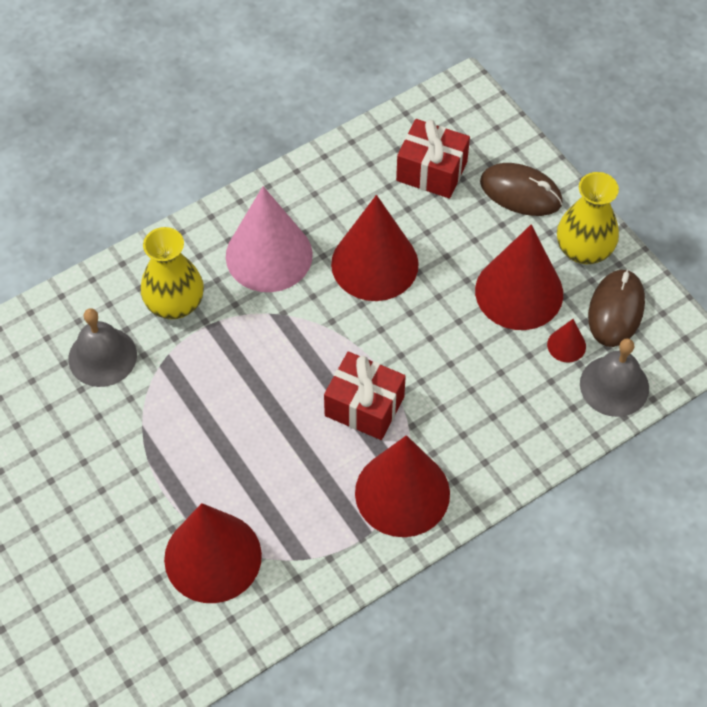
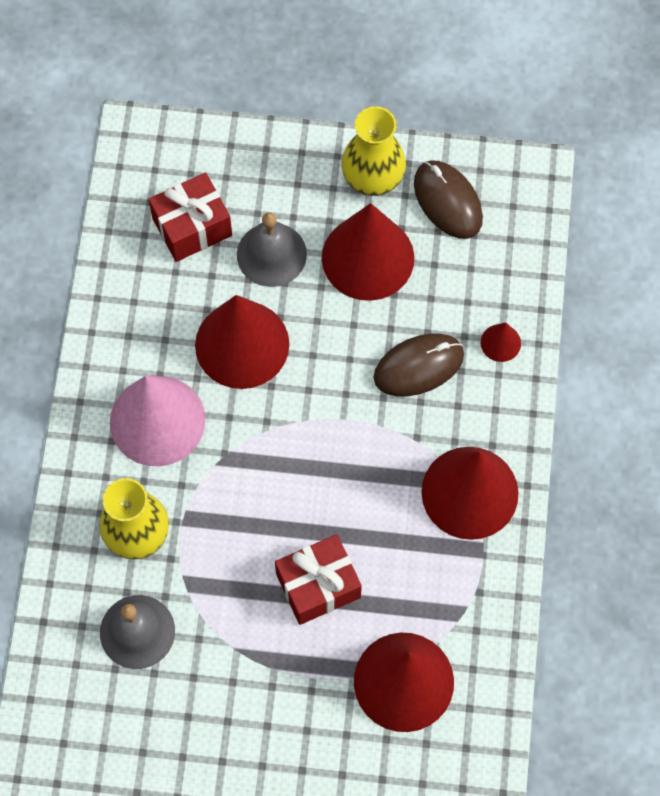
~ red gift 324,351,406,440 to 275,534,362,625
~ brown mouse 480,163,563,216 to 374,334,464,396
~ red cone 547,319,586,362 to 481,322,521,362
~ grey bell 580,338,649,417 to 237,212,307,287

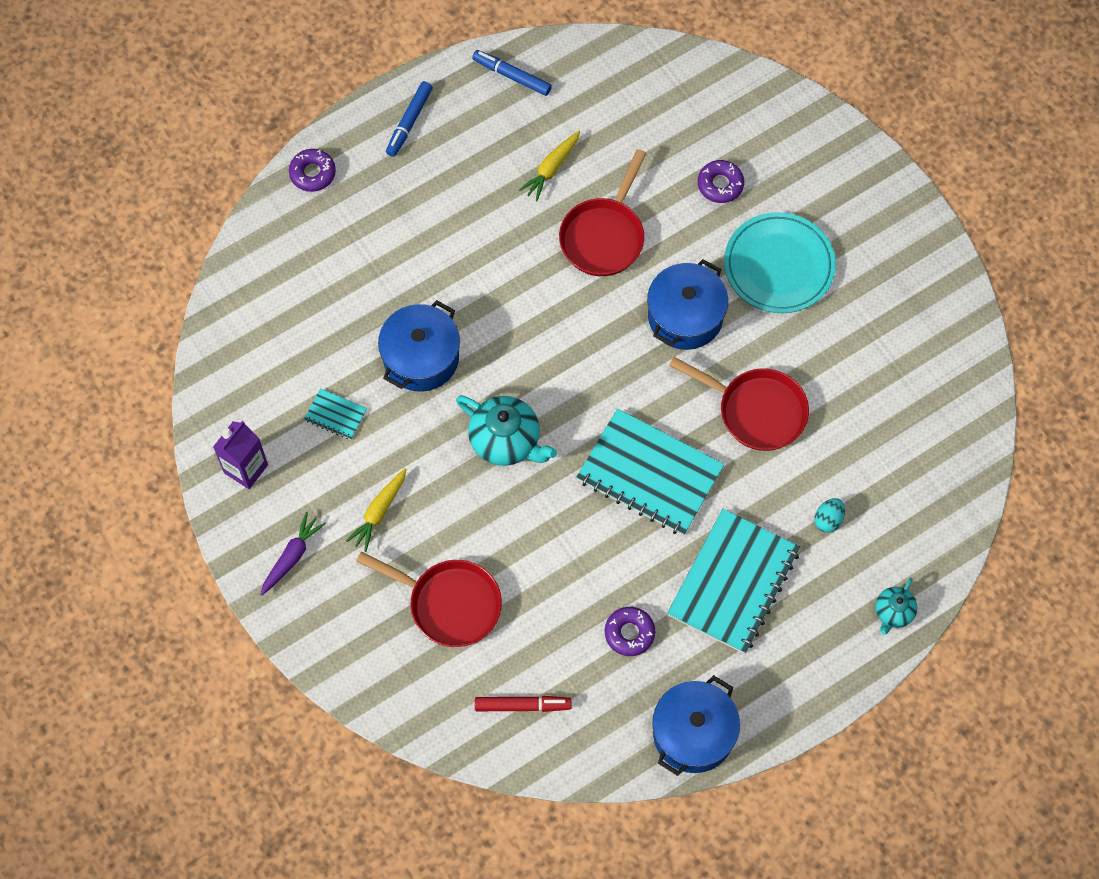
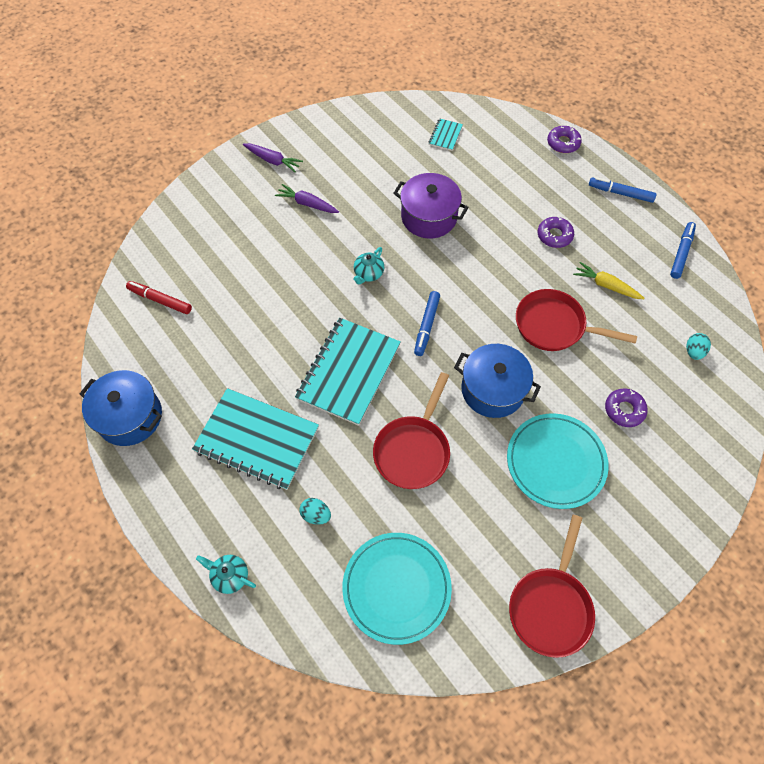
- purple carton 213,421,268,489
+ turquoise plate 342,533,452,645
+ blue marker 414,291,440,356
+ turquoise egg 686,333,711,360
~ turquoise notebook 304,388,367,440 to 429,118,463,151
~ red pan 356,552,502,647 to 509,515,595,658
~ purple donut 605,607,655,656 to 538,216,574,248
~ yellow carrot 346,468,406,552 to purple carrot 275,184,339,213
~ blue pot 378,300,460,392 to purple pot 393,173,469,239
~ red marker 475,696,571,712 = 126,281,192,314 120 degrees clockwise
~ turquoise teapot 456,395,557,466 = 353,247,384,285 x0.57

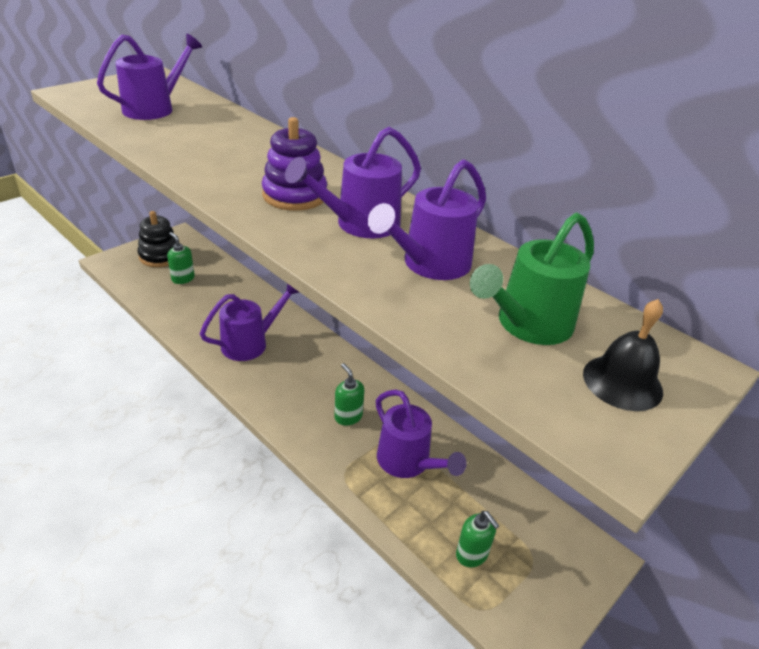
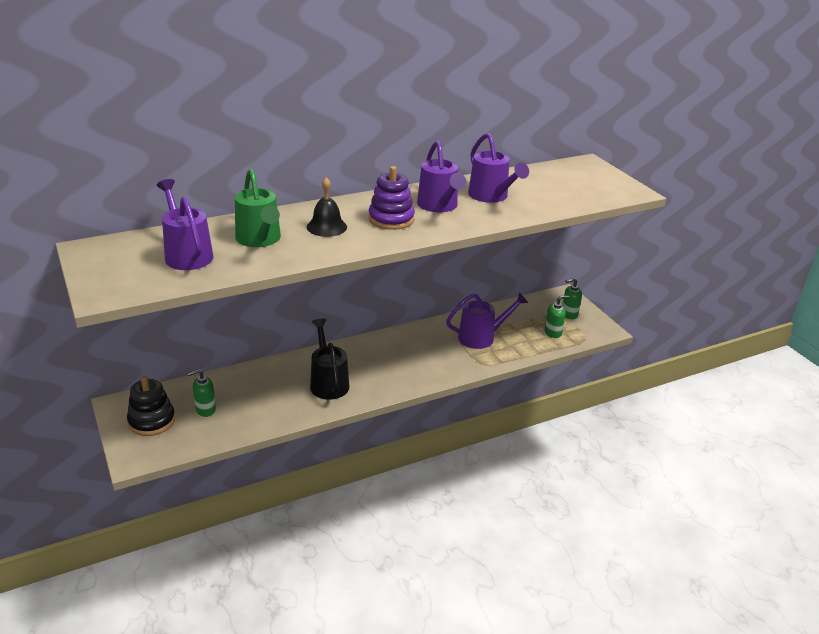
~ green soap dispenser 334,363,364,426 to 562,278,582,319
~ green watering can 470,213,594,345 to 235,169,281,247
~ black bell 583,299,663,411 to 307,178,347,237
~ purple watering can 200,284,300,361 to black watering can 310,318,349,400

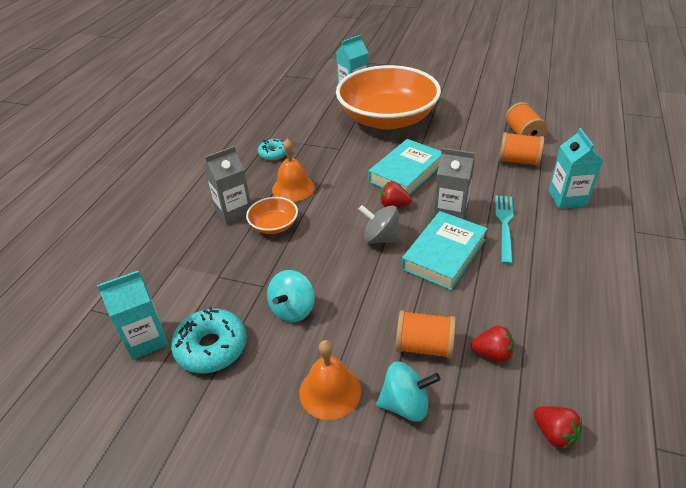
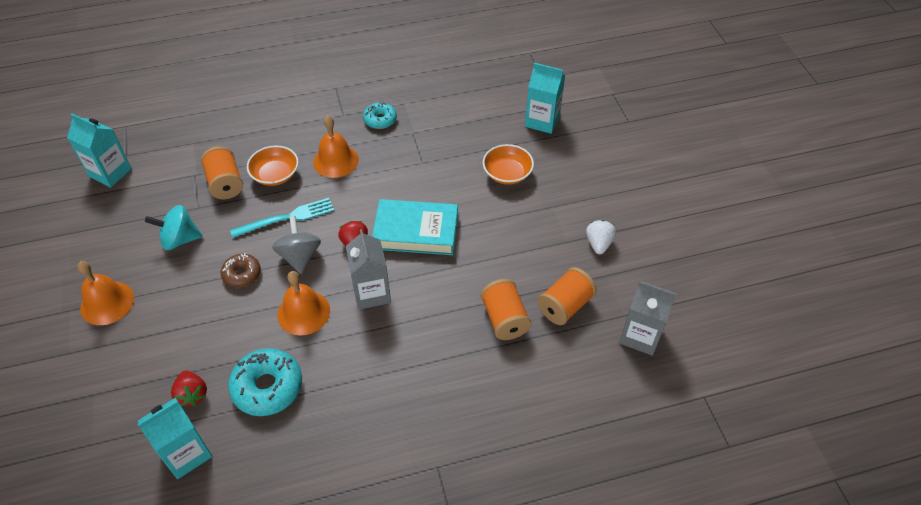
- turquoise spinning top 376,361,440,422
- red strawberry 534,406,582,449
+ brown donut 221,253,261,288
+ white strawberry 586,220,616,254
~ turquoise donut 171,307,247,373 to 228,348,302,416
~ grey carton 204,146,251,224 to 619,281,676,356
~ orange spool 396,310,456,359 to 201,146,243,199
~ turquoise fork 495,195,514,264 to 230,198,334,238
~ turquoise carton 548,128,603,209 to 138,398,212,479
~ turquoise book 402,211,488,290 to orange bell 277,271,330,336
~ orange bowl 336,65,441,130 = 483,144,534,185 x0.40

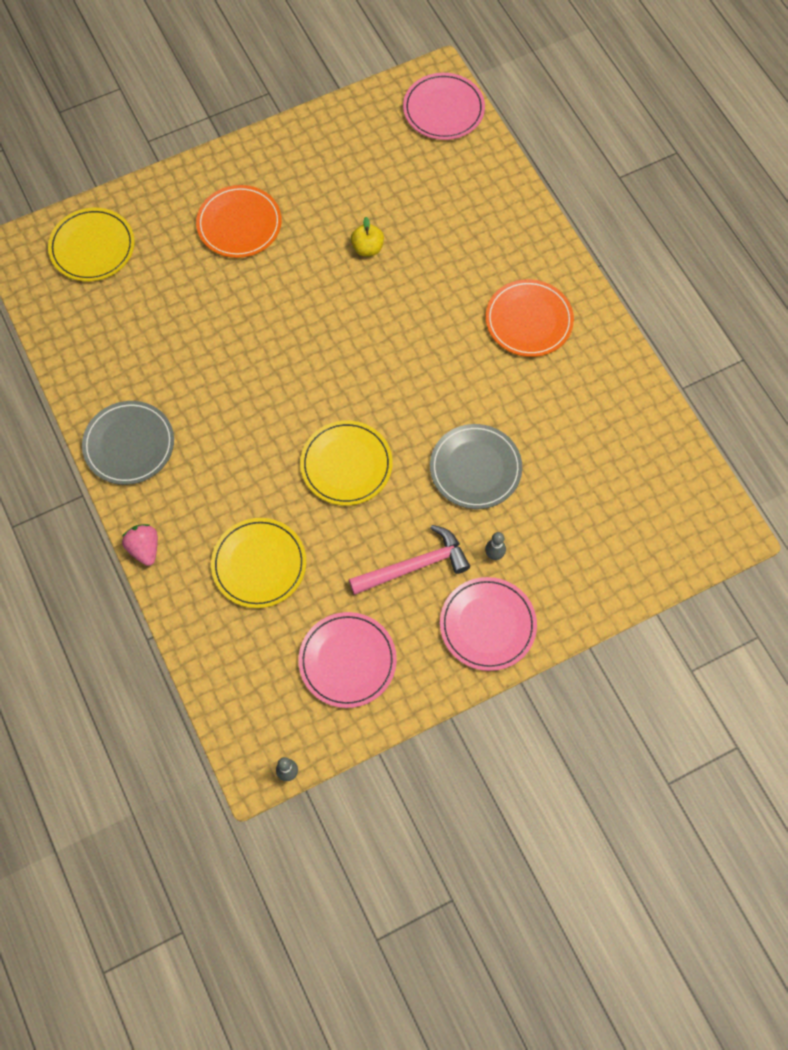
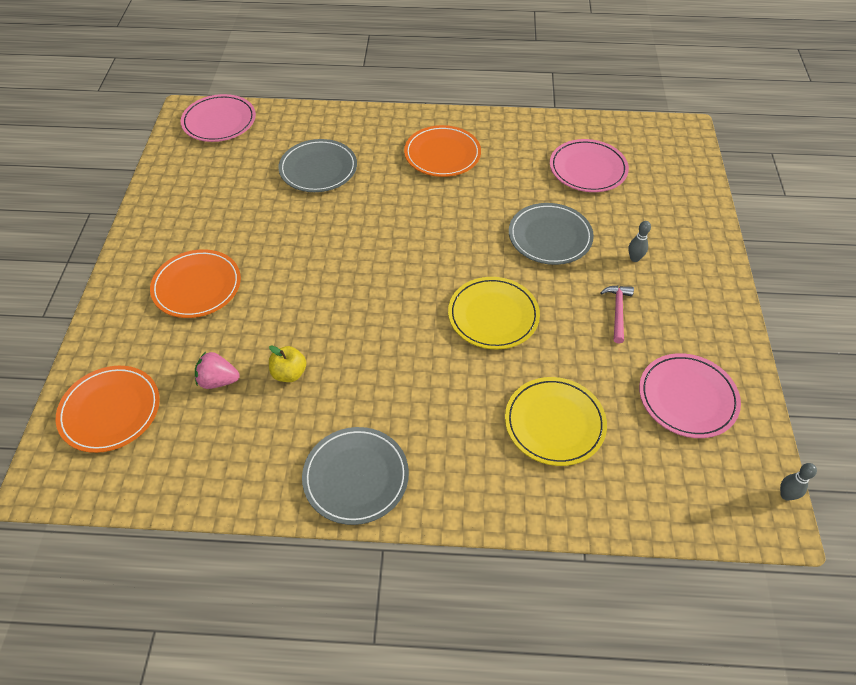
+ grey plate 278,139,357,192
~ pink strawberry 122,524,158,566 to 195,352,239,389
~ yellow apple 351,217,384,256 to 269,345,307,382
~ pink plate 440,577,537,671 to 550,139,629,192
~ yellow plate 48,208,135,281 to orange plate 56,366,160,453
~ pink hammer 349,525,470,595 = 600,286,634,344 x0.61

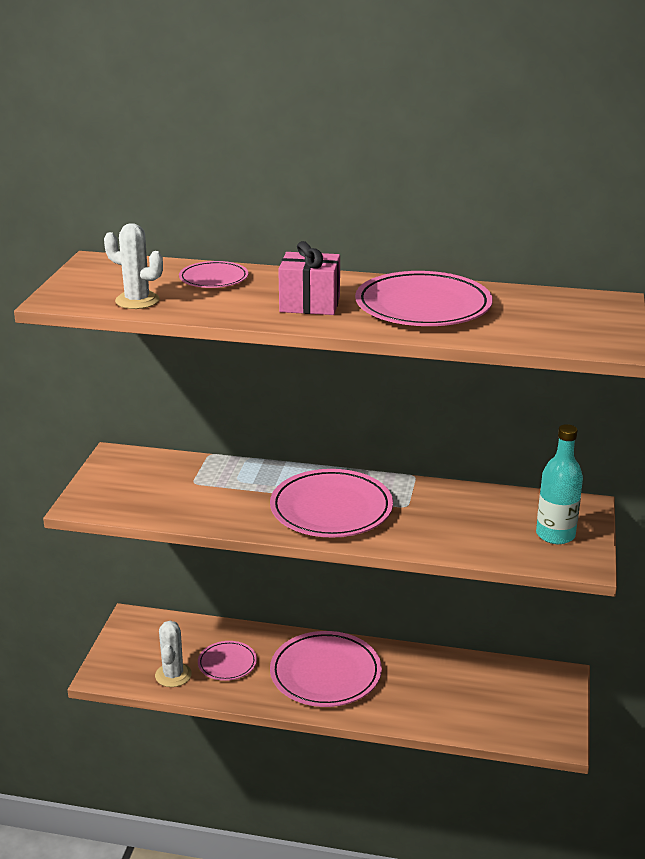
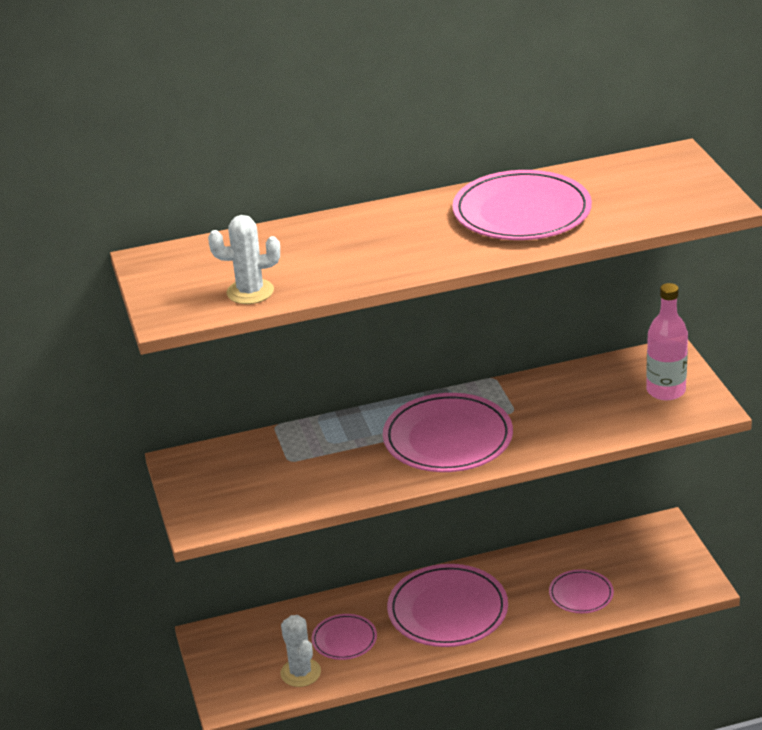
- pink gift 278,241,340,315
~ pink plate 179,261,249,288 to 549,569,614,613
~ turquoise bottle 536,424,583,544 to pink bottle 646,283,688,400

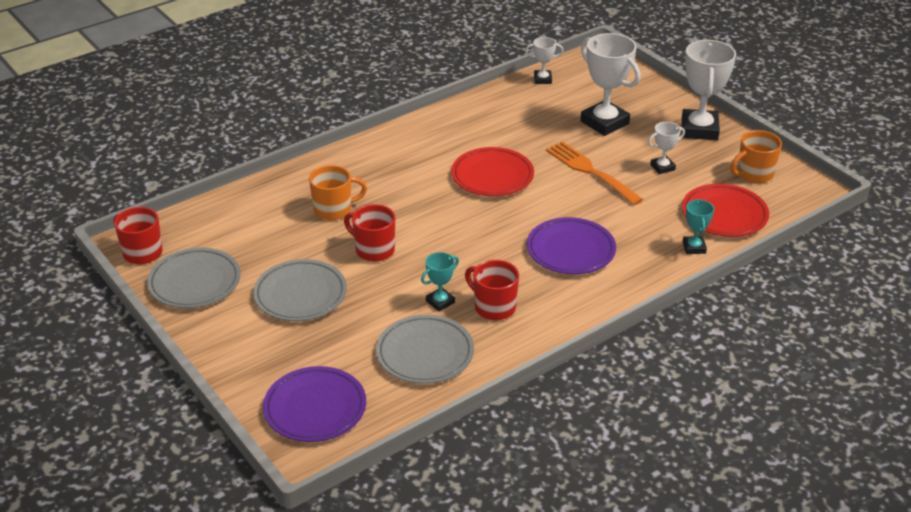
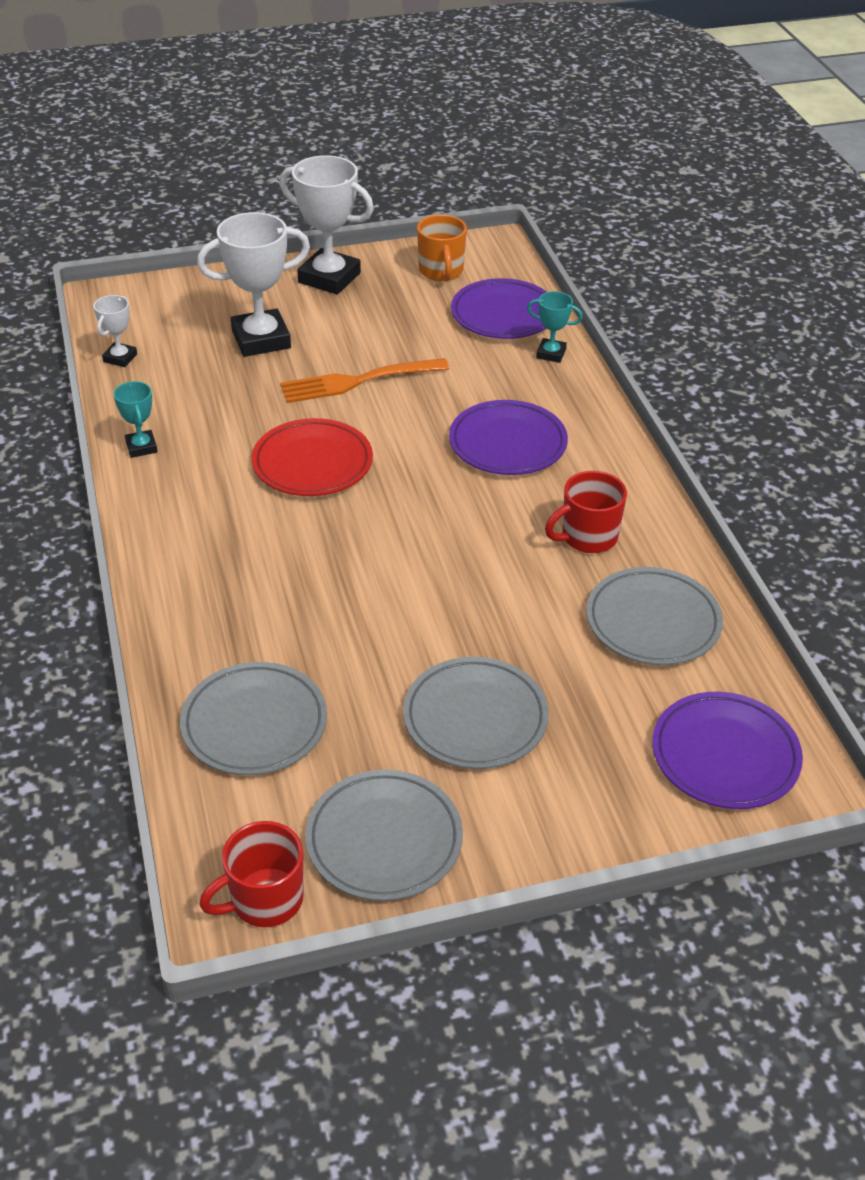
- orange mug 309,165,367,220
- red mug 344,204,395,262
- white trophy 648,122,685,174
+ grey plate 180,662,327,775
~ turquoise trophy 421,252,459,312 to 114,381,158,458
~ red plate 682,184,769,237 to purple plate 451,278,547,339

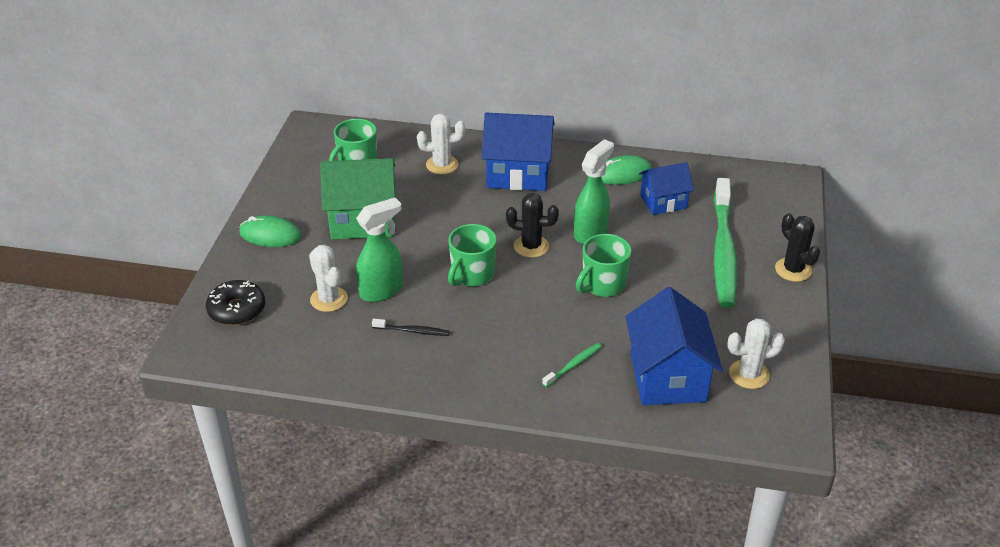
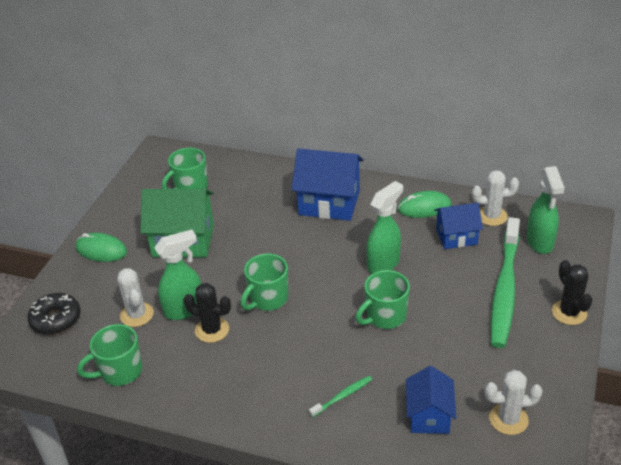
- black toothbrush 372,319,450,336
+ green mug 77,324,142,386
+ green spray bottle 526,166,565,254
~ white cactus 417,114,465,174 to 472,170,519,226
~ black cactus 506,193,559,258 to 183,283,231,343
~ blue house 625,287,723,405 = 406,366,456,434 x0.61

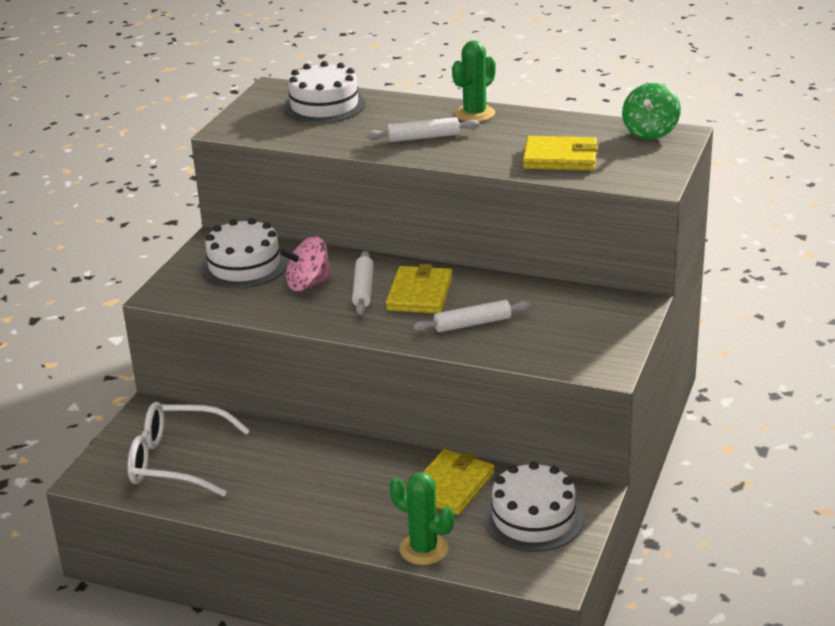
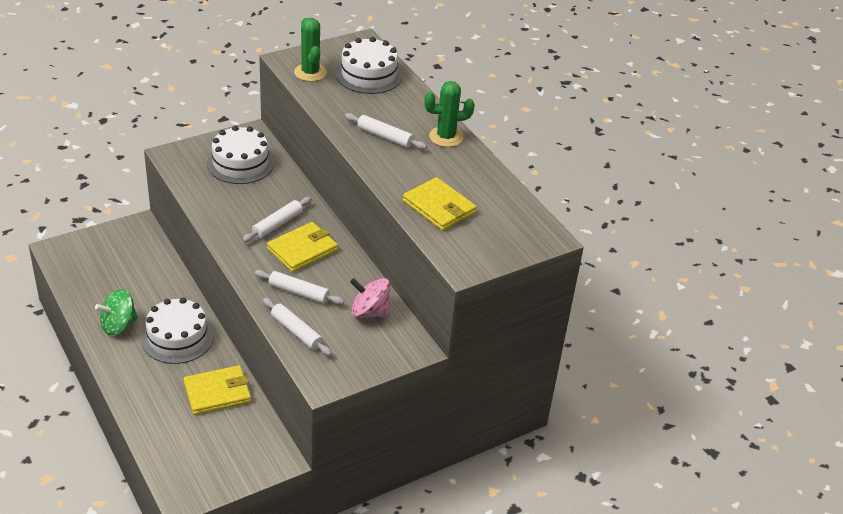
- white glasses 127,402,250,497
+ white rolling pin 263,298,332,356
~ pink spinning top 280,237,332,291 to 350,278,390,318
~ green cactus 390,472,454,565 to 294,18,327,82
~ white cake 484,461,584,552 to 141,298,214,364
~ green spinning top 622,83,681,139 to 95,289,138,336

